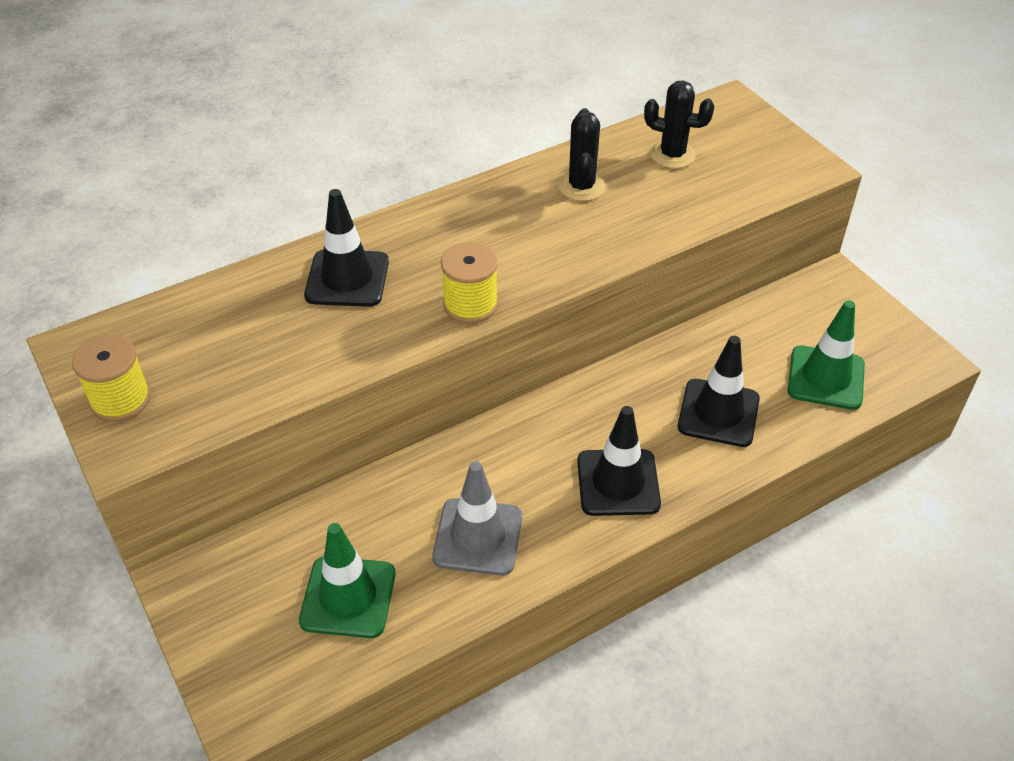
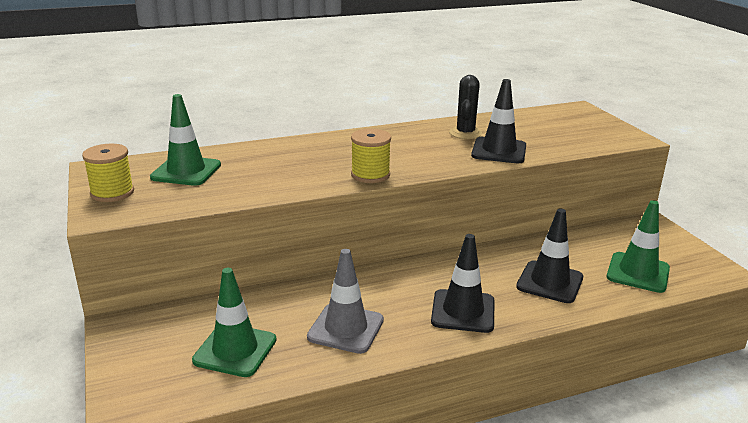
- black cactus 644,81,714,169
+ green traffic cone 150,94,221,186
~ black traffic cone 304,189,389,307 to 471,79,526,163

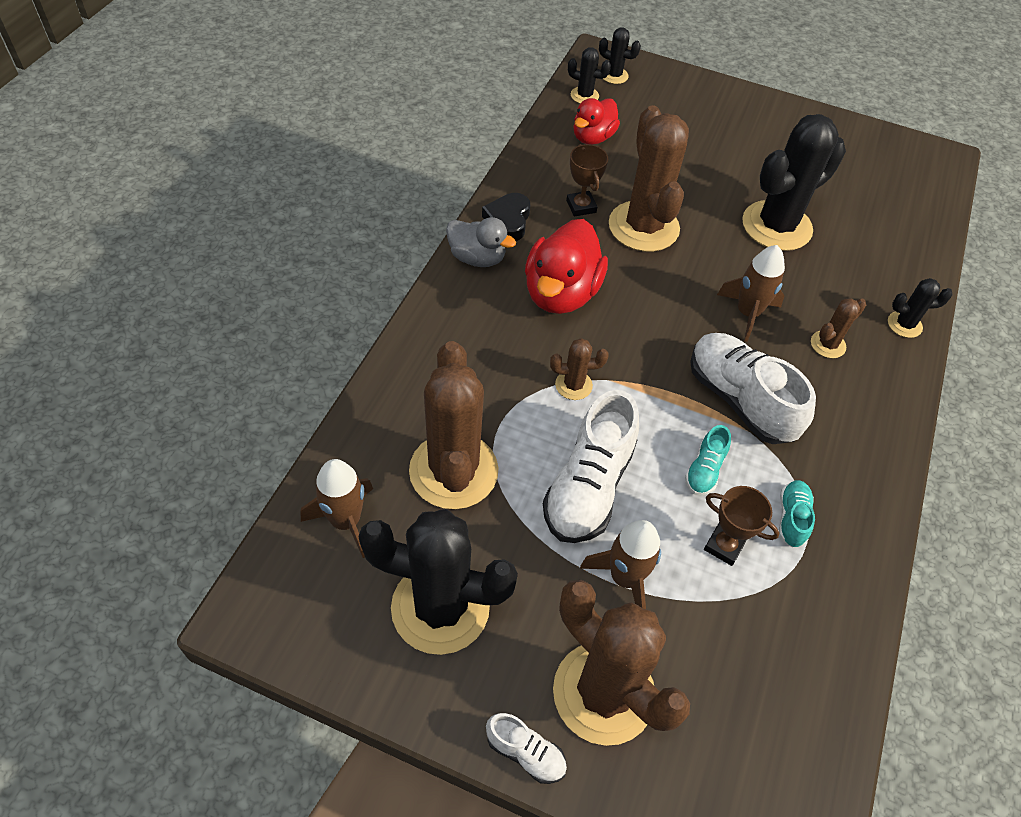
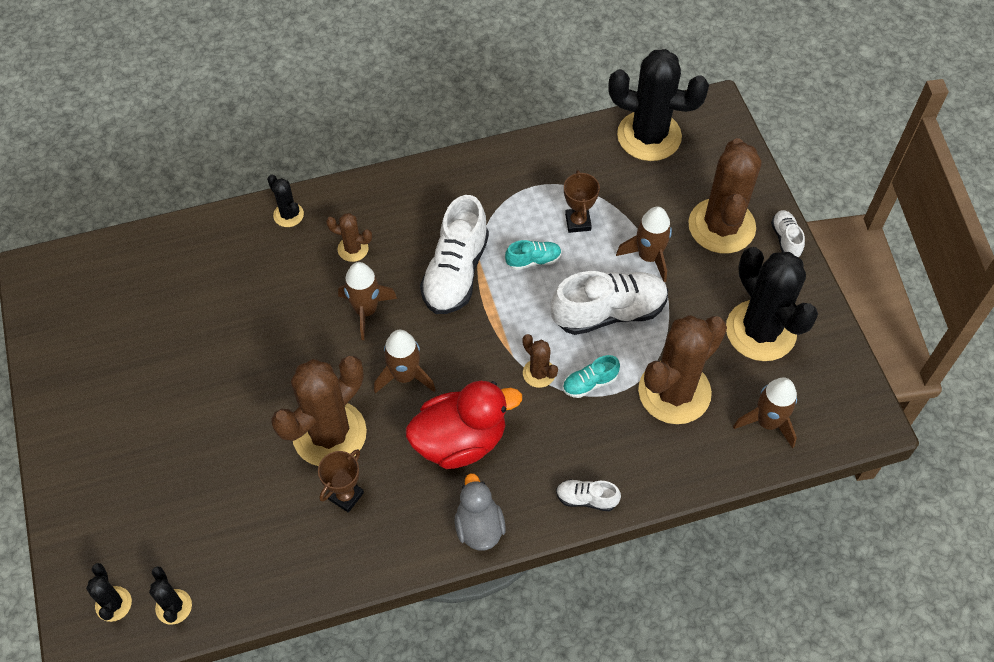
- black heart 482,193,530,241
- red duck 574,98,620,145
+ brown rocket 374,330,436,393
+ white shoe 556,479,621,511
~ black cactus 742,114,846,251 to 608,49,709,161
~ turquoise shoe 779,480,815,547 to 563,355,620,398

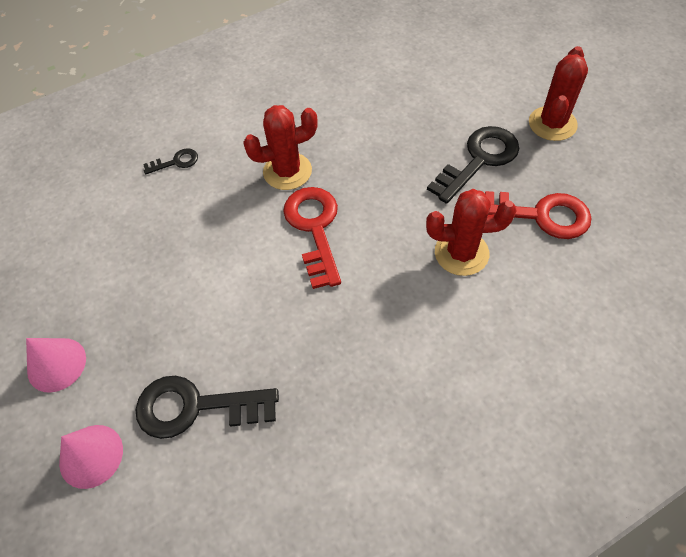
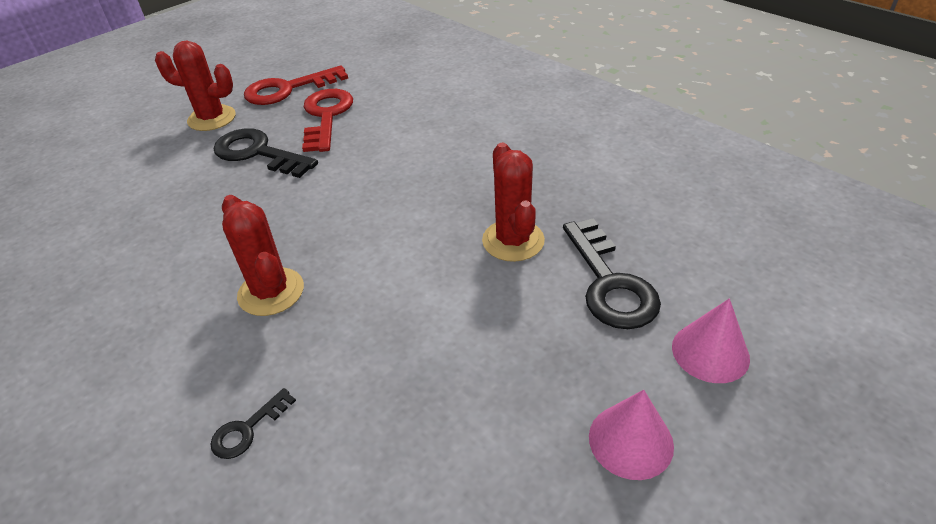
~ red key 283,187,341,289 to 244,65,348,105
~ red cactus 426,189,517,276 to 482,143,545,262
~ black key 143,148,198,174 = 211,388,296,459 105 degrees counterclockwise

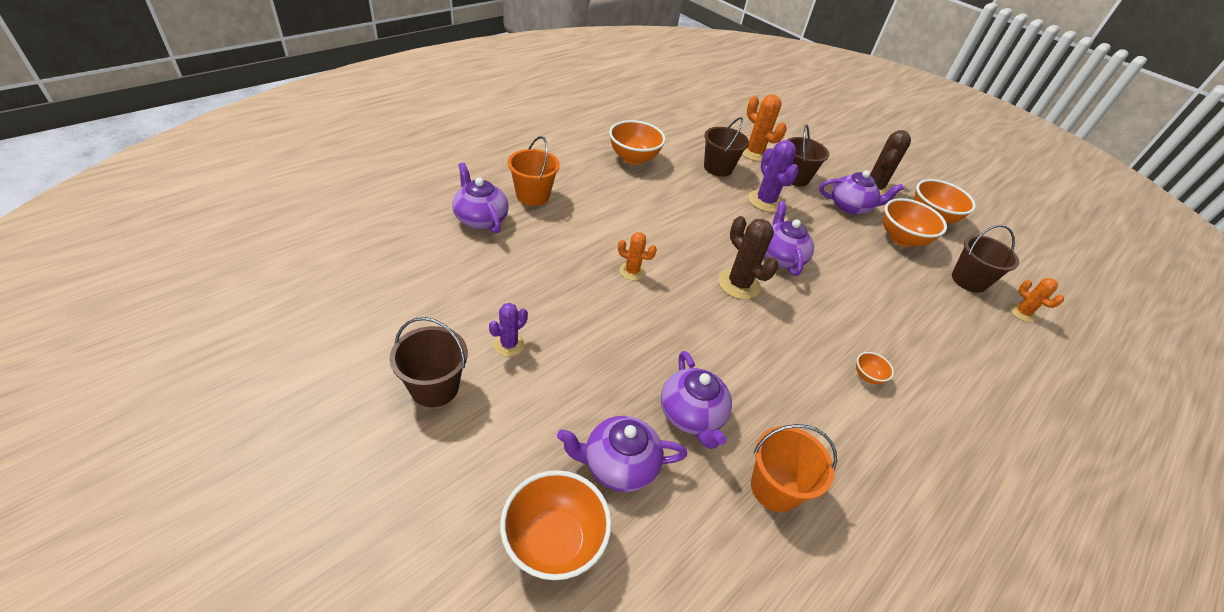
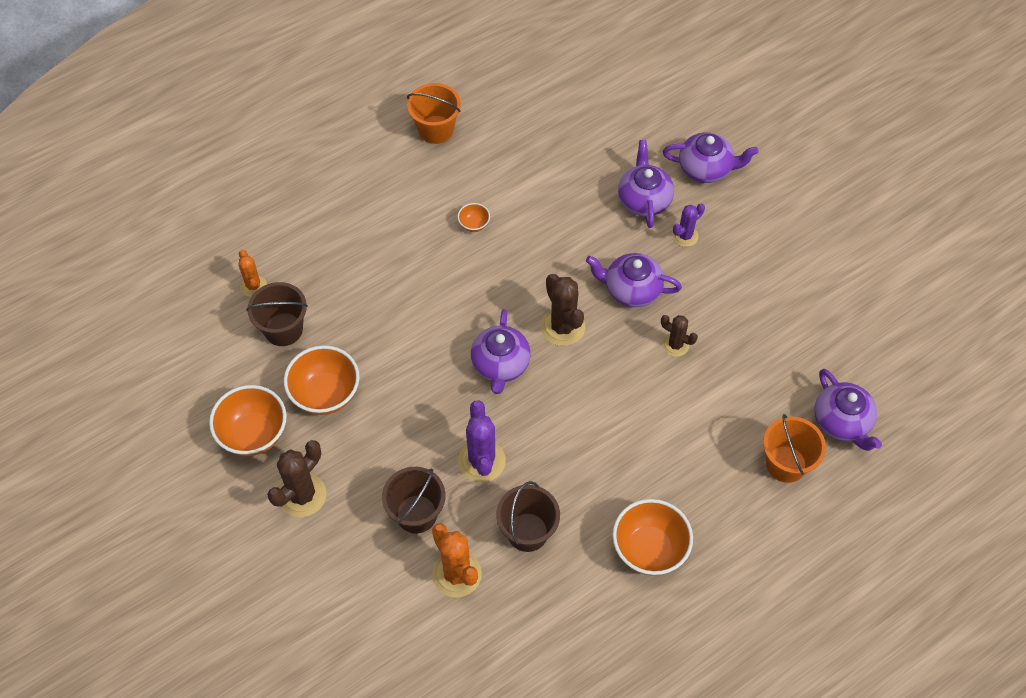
- brown bucket 390,317,468,407
- orange bowl 500,470,612,580
~ purple cactus 489,303,528,356 to 672,203,705,247
~ orange bucket 751,424,837,512 to 407,83,461,144
~ purple teapot 819,170,904,215 to 586,253,682,307
~ orange cactus 618,232,657,281 to brown cactus 661,315,698,357

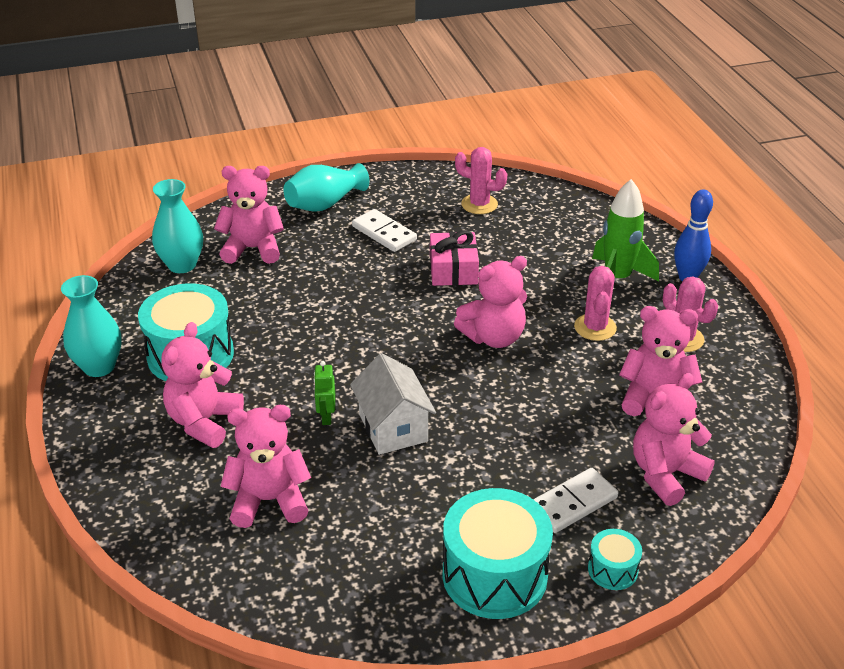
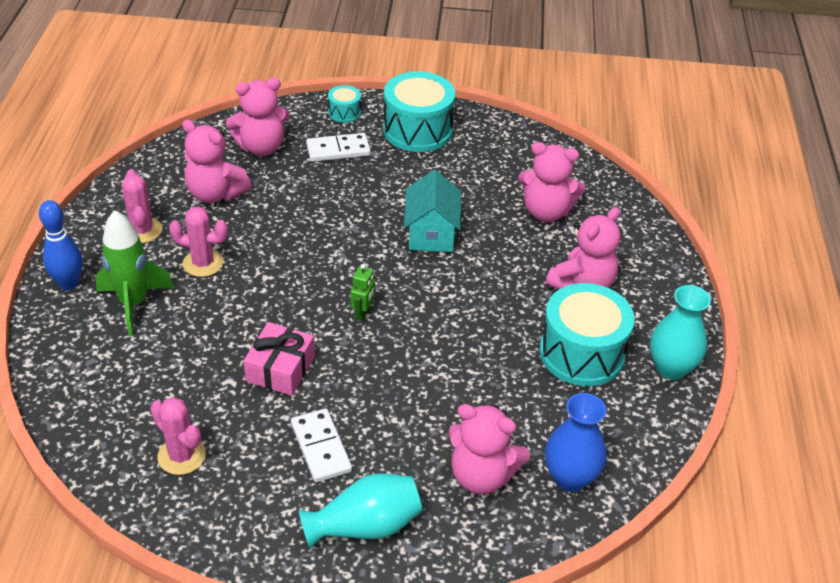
- pink teddy bear 454,256,527,348
~ green robot 314,361,335,425 to 350,264,375,321
~ turquoise vase 152,179,203,273 to blue vase 545,393,607,492
~ white house 350,353,436,455 to turquoise house 404,170,461,252
~ pink cactus 574,266,617,341 = 169,206,228,277 75 degrees clockwise

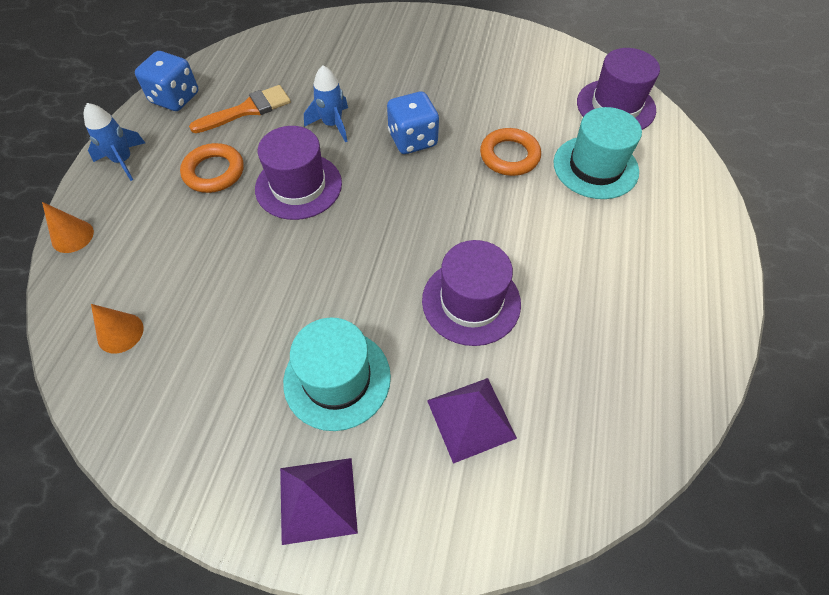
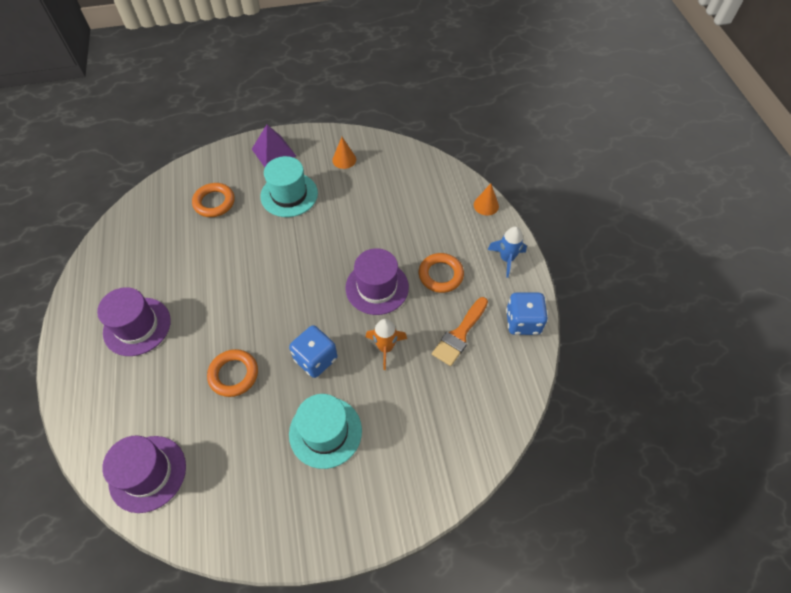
~ orange cone 91,304,144,354 to 332,137,356,169
~ purple hat 422,240,521,346 to 97,287,171,356
~ turquoise hat 553,107,642,199 to 289,394,362,469
~ purple pyramid 427,378,517,464 to orange ring 192,183,235,217
~ blue rocket 304,66,348,142 to orange rocket 365,319,407,370

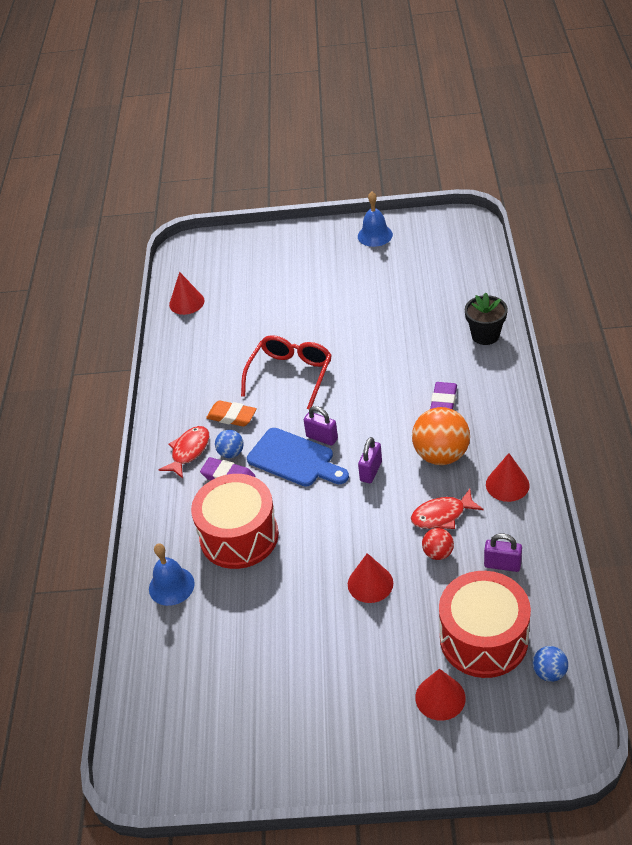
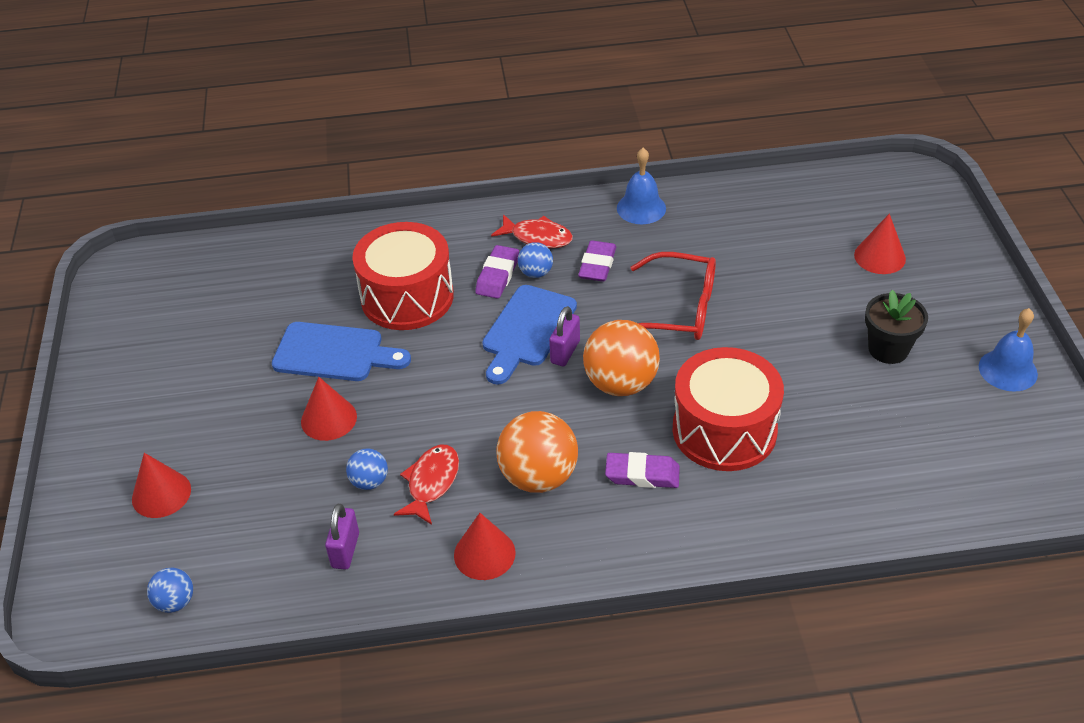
- purple padlock 358,437,382,483
+ blue cutting board 272,322,411,381
+ orange ball 583,320,660,396
~ blue bell 149,543,195,606 to 617,148,666,224
~ red cone 169,272,204,315 to 854,213,906,274
~ red drum 439,571,531,678 to 673,347,784,471
~ black flower pot 465,293,508,345 to 865,290,928,364
~ orange eraser 206,400,257,427 to purple eraser 578,240,616,282
~ red ball 422,528,454,560 to blue ball 346,448,388,490
~ red fish 411,489,484,529 = 394,445,459,525 45 degrees clockwise

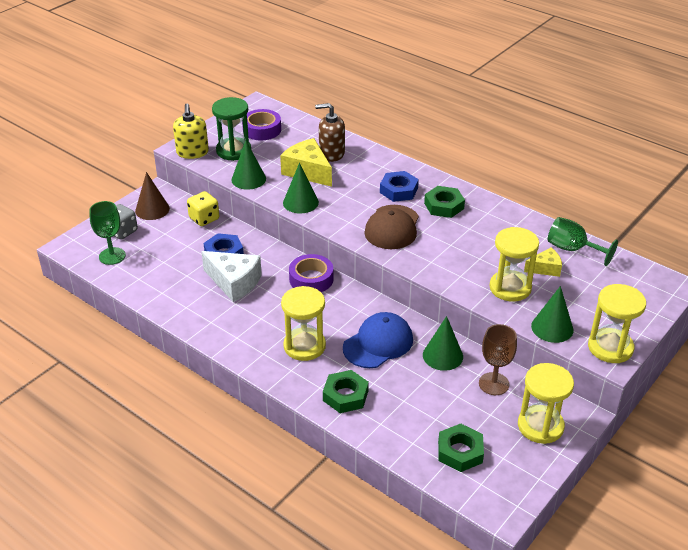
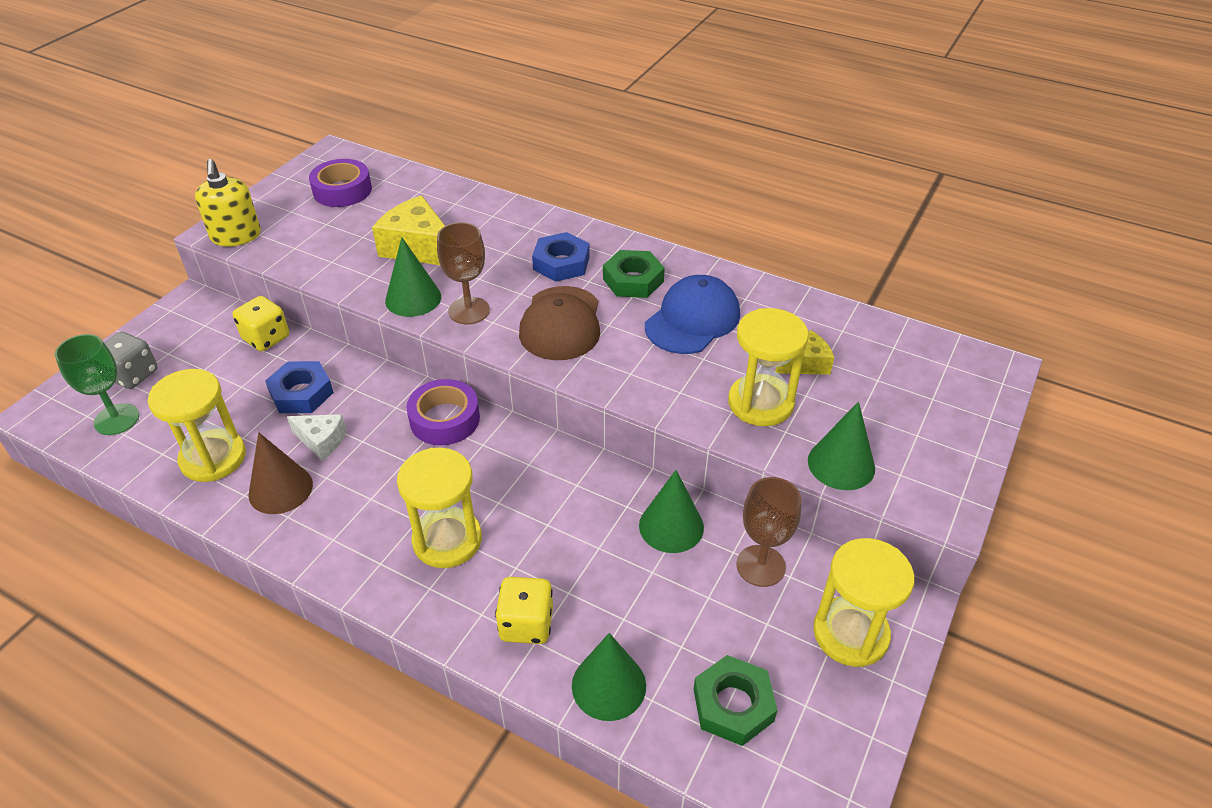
- green hourglass 212,97,251,161
- brown soap dispenser 315,103,345,162
- green goblet 548,217,618,266
+ brown goblet 437,222,490,324
~ brown cone 135,172,170,220 to 248,432,313,514
~ green cone 232,141,266,190 to 572,633,646,721
~ blue cap 343,312,413,368 to 645,275,740,354
~ yellow hourglass 588,284,646,363 to 148,369,246,482
~ green nut 323,370,369,413 to yellow dice 495,577,553,644
~ white cheese 201,251,262,302 = 287,414,346,461 x0.57

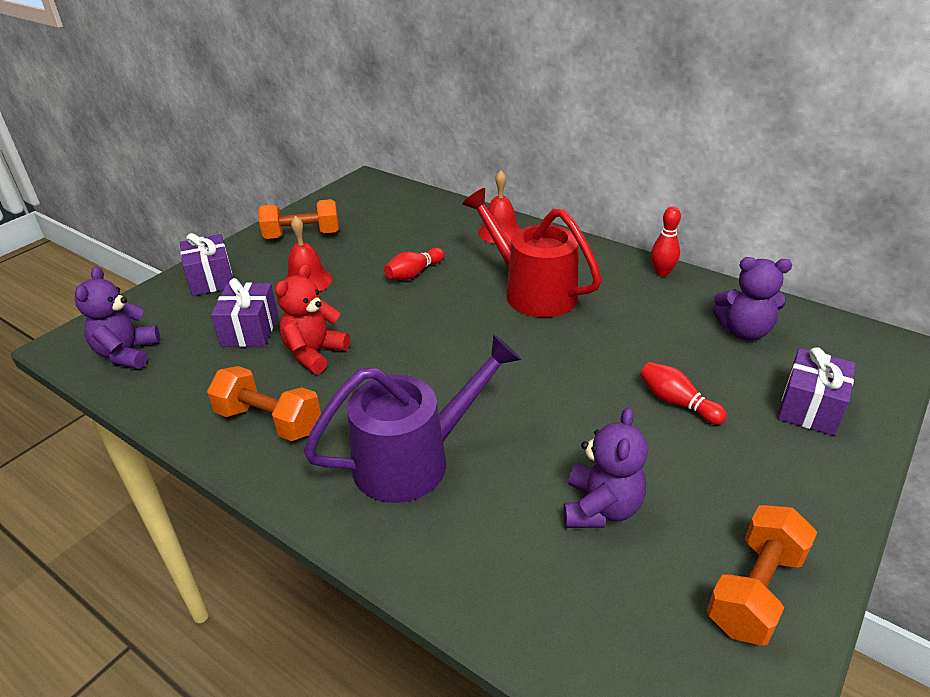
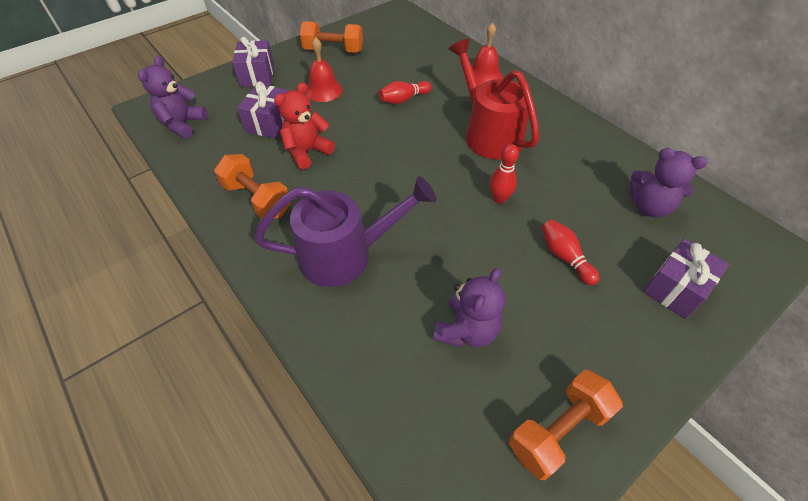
~ red bowling pin 651,207,681,277 to 489,144,519,203

